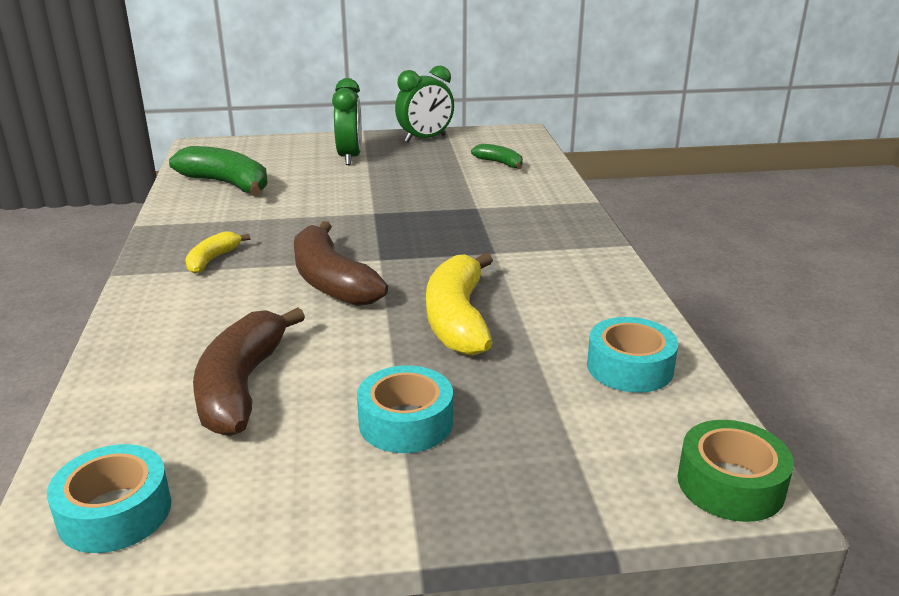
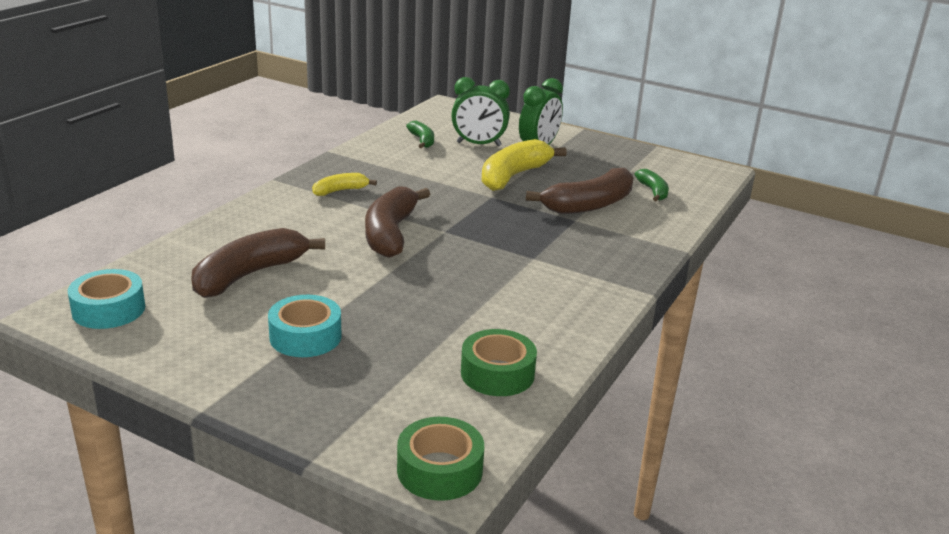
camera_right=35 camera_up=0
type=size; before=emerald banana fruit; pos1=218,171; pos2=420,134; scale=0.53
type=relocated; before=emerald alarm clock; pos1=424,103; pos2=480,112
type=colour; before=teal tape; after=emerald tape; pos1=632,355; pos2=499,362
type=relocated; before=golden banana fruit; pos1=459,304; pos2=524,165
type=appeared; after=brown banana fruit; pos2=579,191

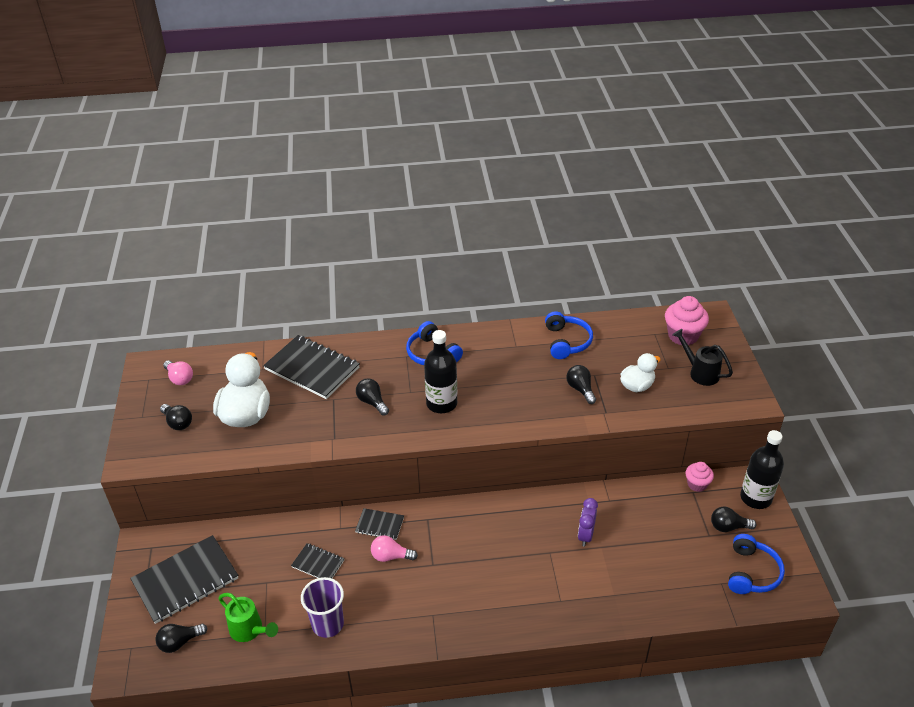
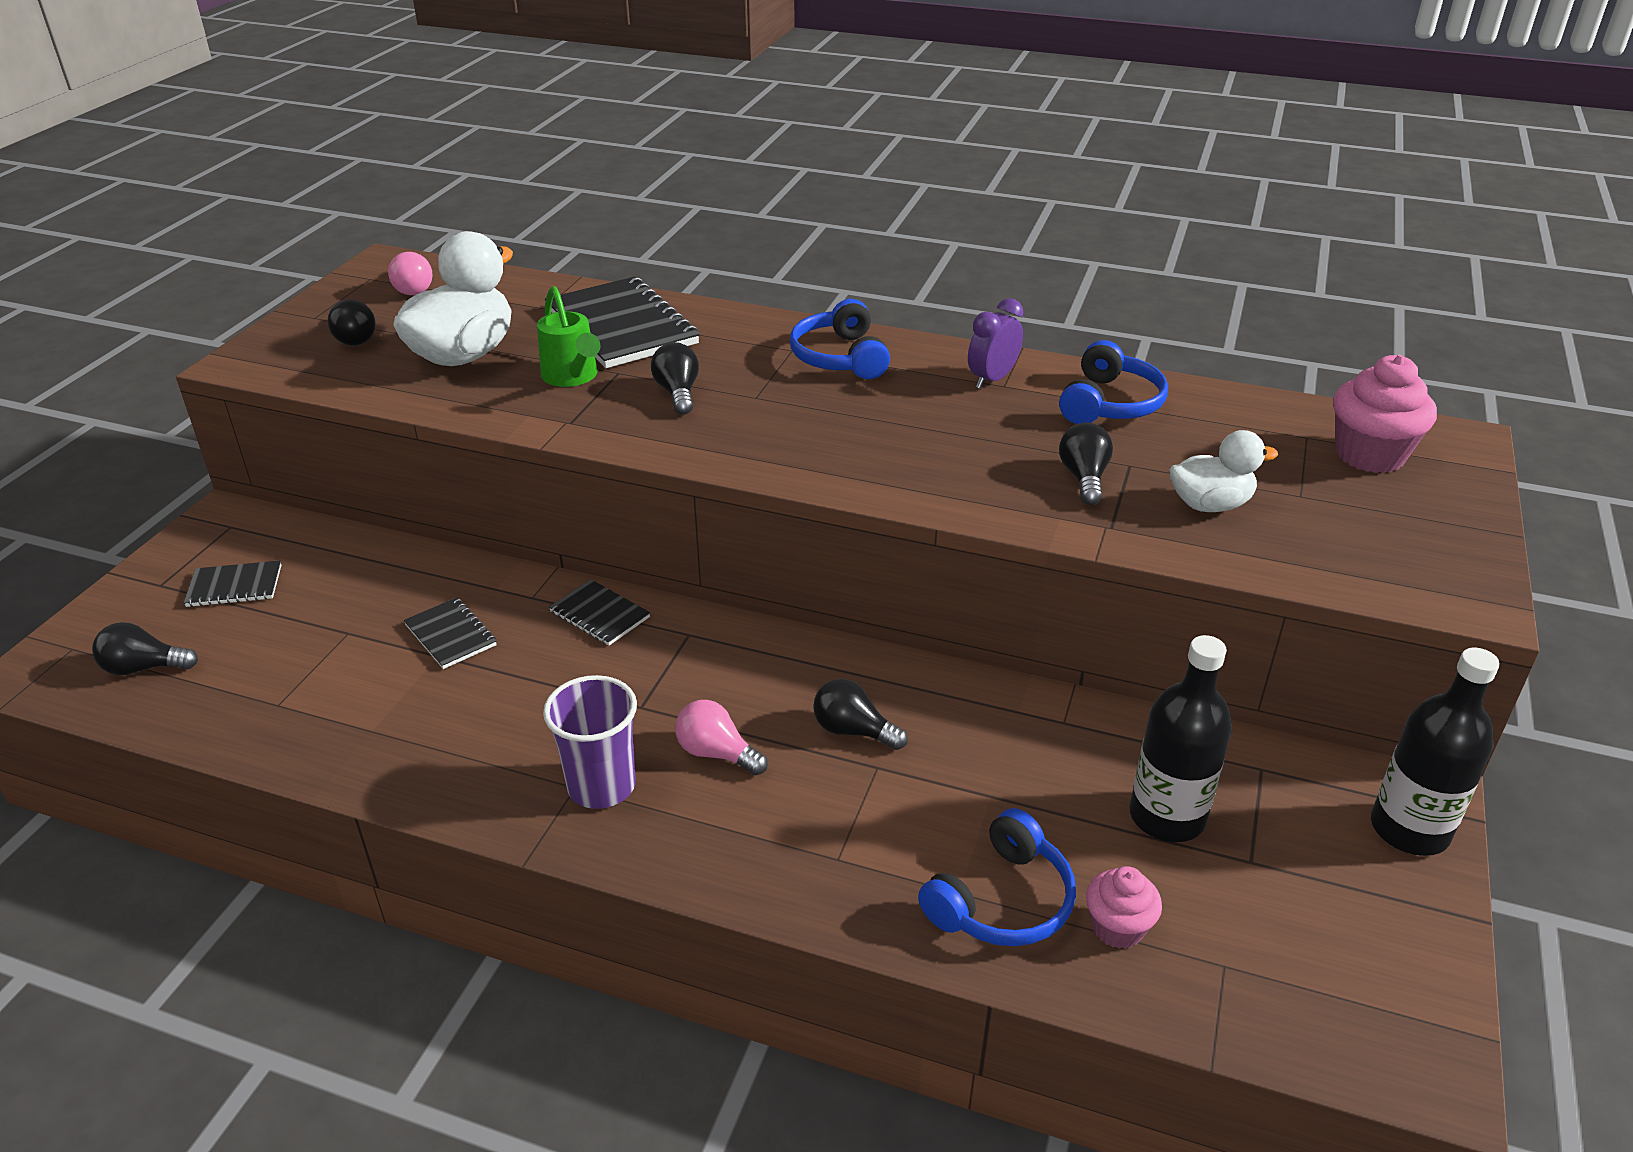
camera_right=25 camera_up=-5
type=size; before=ebony notebook; pos1=184,579; pos2=232,583; scale=0.5
type=relocated; before=emerald watering pot; pos1=248,617; pos2=569,336
type=relocated; before=violet cup; pos1=322,607; pos2=590,742
type=relocated; before=rosy bulb; pos1=394,548; pos2=721,738
type=relocated; before=ebony bulb; pos1=734,519; pos2=860,714
type=relocated; before=cobalt headphones; pos1=756,564; pos2=997,877
type=relocated; before=violet alarm clock; pos1=588,522; pos2=995,343
type=relocated; before=rosy cupcake; pos1=700,477; pos2=1124,907
type=relocated; before=ebony bottle; pos1=440,371; pos2=1181,738
type=missing; before=ebony watering pot; pos1=703,357

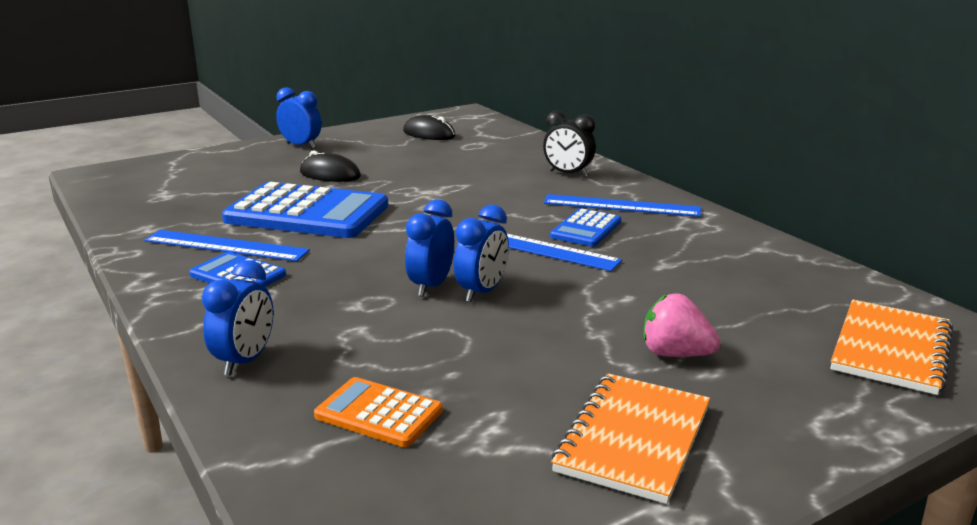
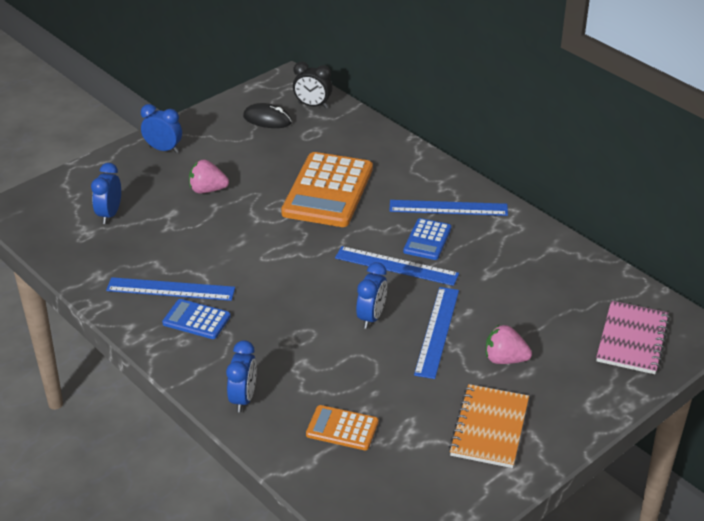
camera_right=-10 camera_up=15
type=relocated; before=cobalt alarm clock; pos1=429,248; pos2=106,193
type=exchanged; before=ebony computer mouse; after=rosy berry; pos1=330,166; pos2=209,176
type=appeared; after=orange-coloured adding machine; pos2=327,189
type=relocated; before=ebony alarm clock; pos1=569,143; pos2=312,85
type=appeared; after=cobalt measuring stick; pos2=436,333
type=colour; before=orange-coloured notebook; after=rosy notebook; pos1=891,347; pos2=633,337
type=missing; before=cobalt adding machine; pos1=305,210

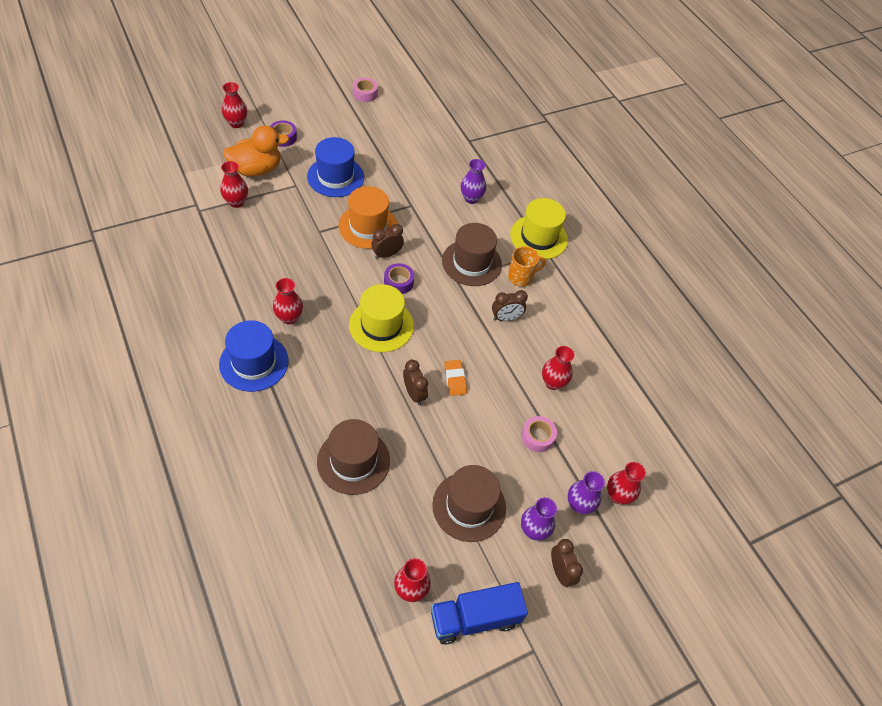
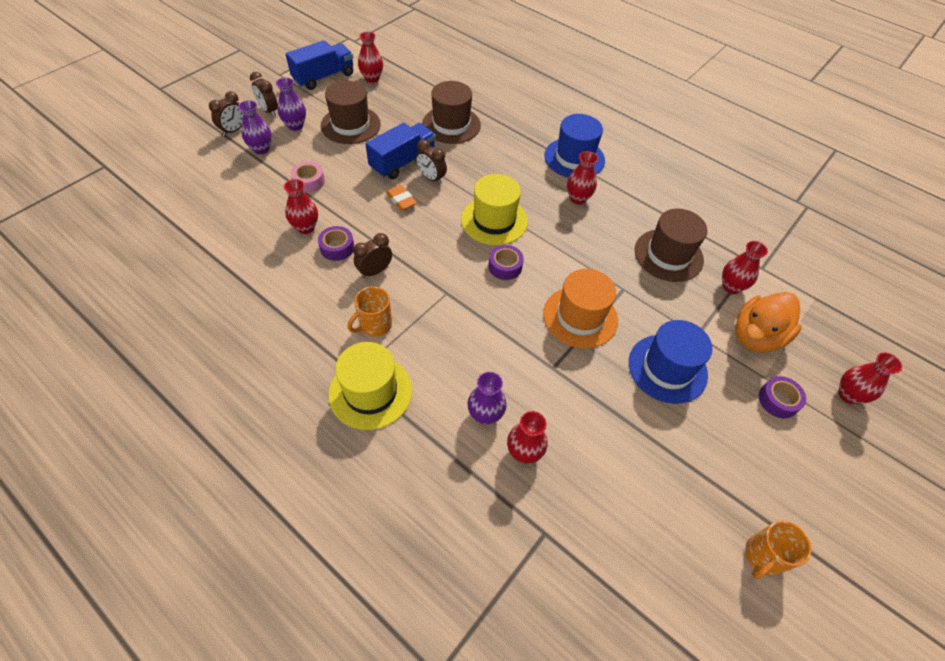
camera_right=160 camera_up=0
type=relocated; before=brown alarm clock; pos1=387,241; pos2=226,113
type=appeared; after=violet tape; pos2=336,243
type=appeared; after=cobalt lorry; pos2=401,151
type=relocated; before=crimson vase; pos1=626,483; pos2=527,437
type=relocated; before=brown top hat; pos1=472,254; pos2=671,245
type=exchanged; before=rosy tape; after=orange-coloured coffee mug; pos1=365,90; pos2=778,550

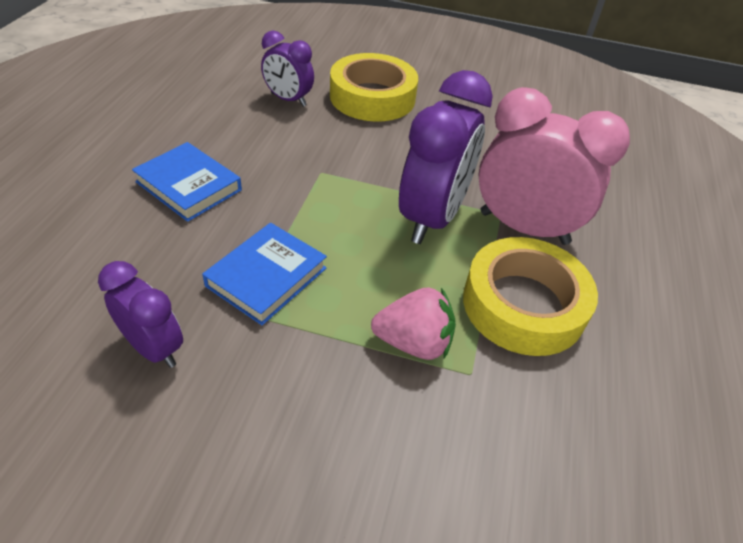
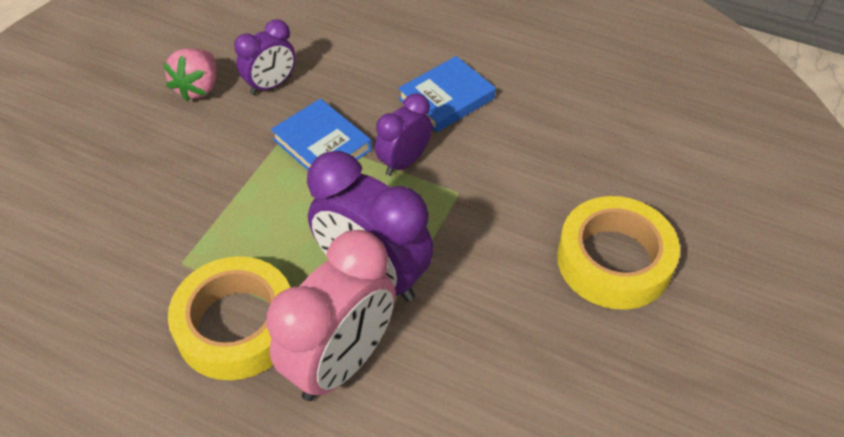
camera_right=105 camera_up=5
type=relocated; before=rosy berry; pos1=413,324; pos2=190,75
type=relocated; before=violet alarm clock; pos1=287,69; pos2=403,134

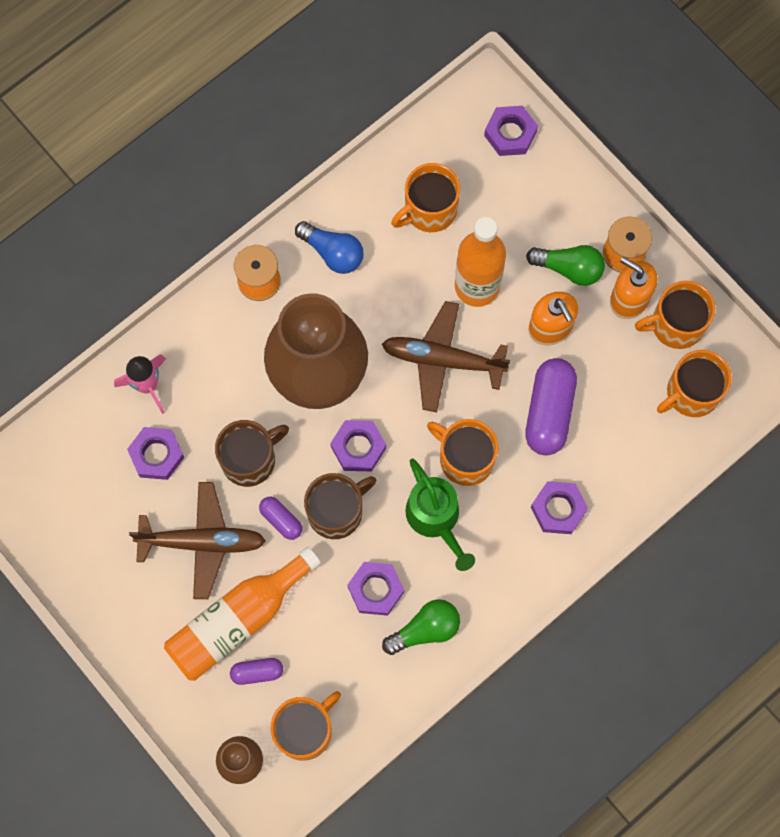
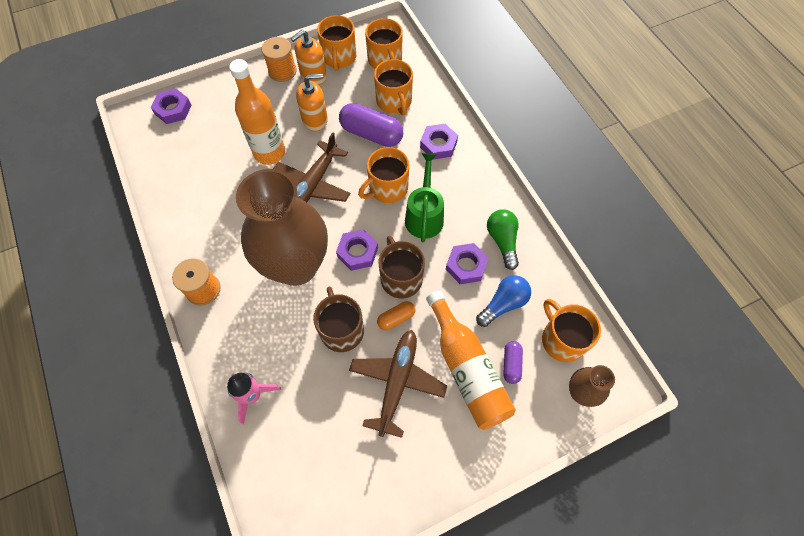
camera_right=-75 camera_up=-10
type=relocated; before=orange-coloured coffee mug; pos1=425,197; pos2=393,87
type=colour; before=violet pill shape; after=orange-coloured pill shape; pos1=280,518; pos2=396,315
type=spun; before=emerald watering pot; pos1=440,515; pos2=424,198; turn=-75
type=relocated; before=cobalt bulb; pos1=329,247; pos2=503,301
type=missing; before=violet hexagon nut; pos1=155,453
type=missing; before=emerald bulb; pos1=565,265

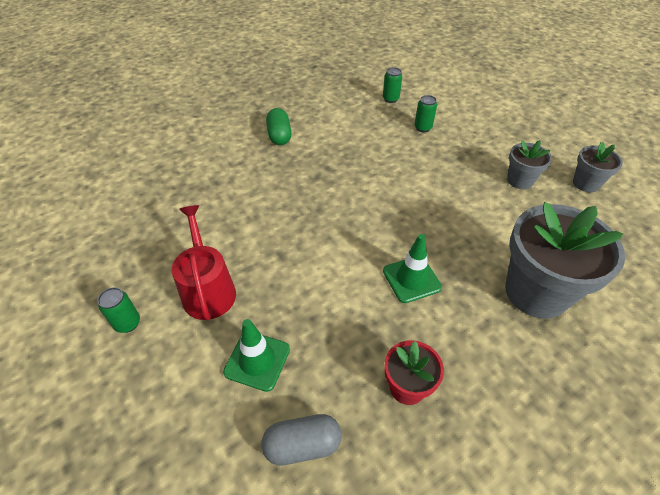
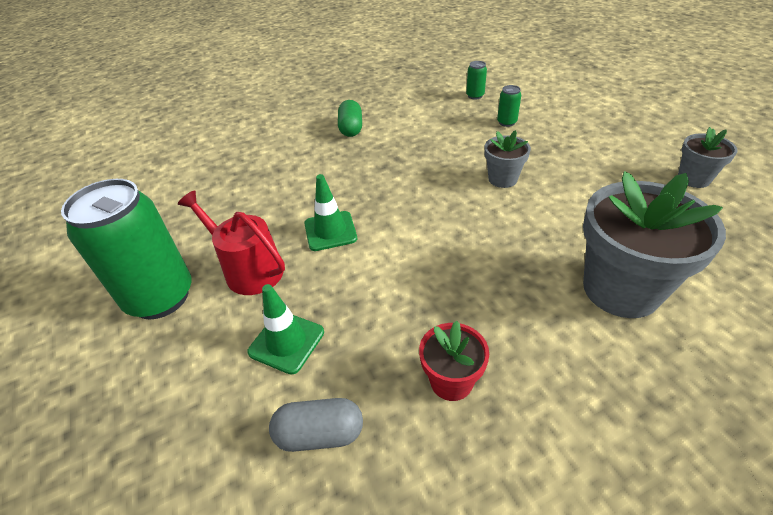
camera_right=10 camera_up=-5
type=size; before=emerald can; pos1=119,310; pos2=126,249; scale=2.46
type=spun; before=crimson watering pot; pos1=204,262; pos2=231,243; turn=-45
type=relocated; before=emerald traffic cone; pos1=412,268; pos2=330,212
type=relocated; before=ash-grey flower pot; pos1=529,164; pos2=507,159

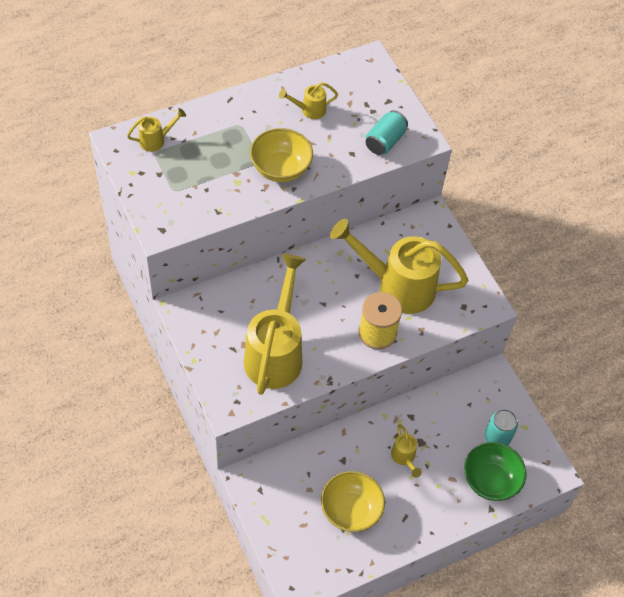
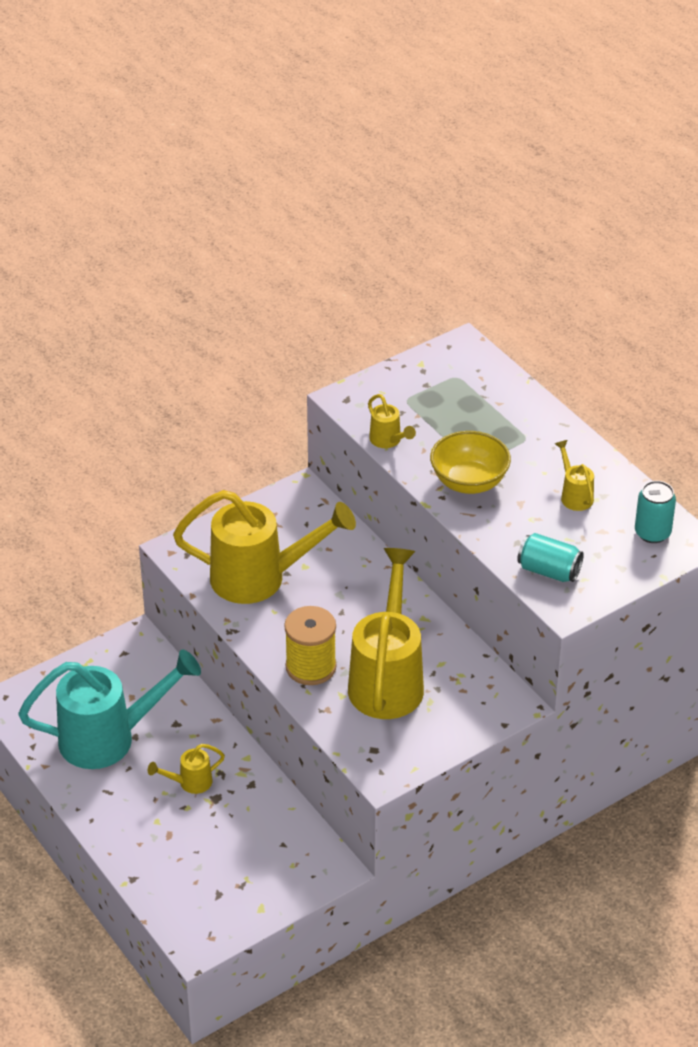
camera_right=85 camera_up=-15
type=exchanged; before=golden deep dish; after=teal watering pot; pos1=353,501; pos2=109,709
type=relocated; before=golden watering pot; pos1=156,130; pos2=392,421
type=relocated; before=teal can; pos1=501,427; pos2=655,512
type=missing; before=emerald deep dish; pos1=495,471

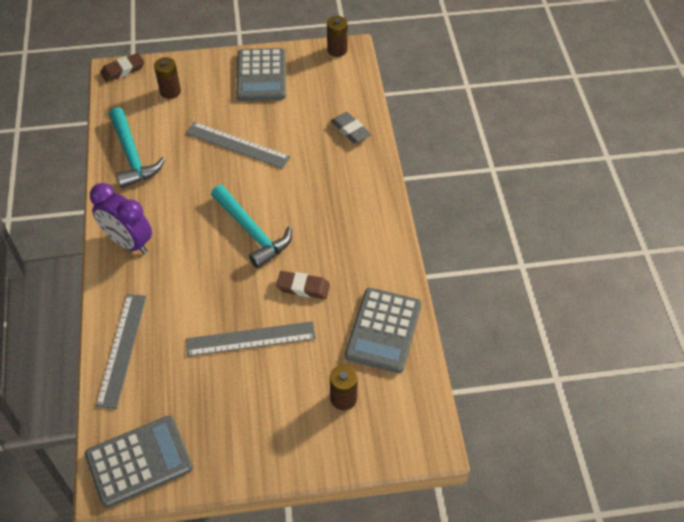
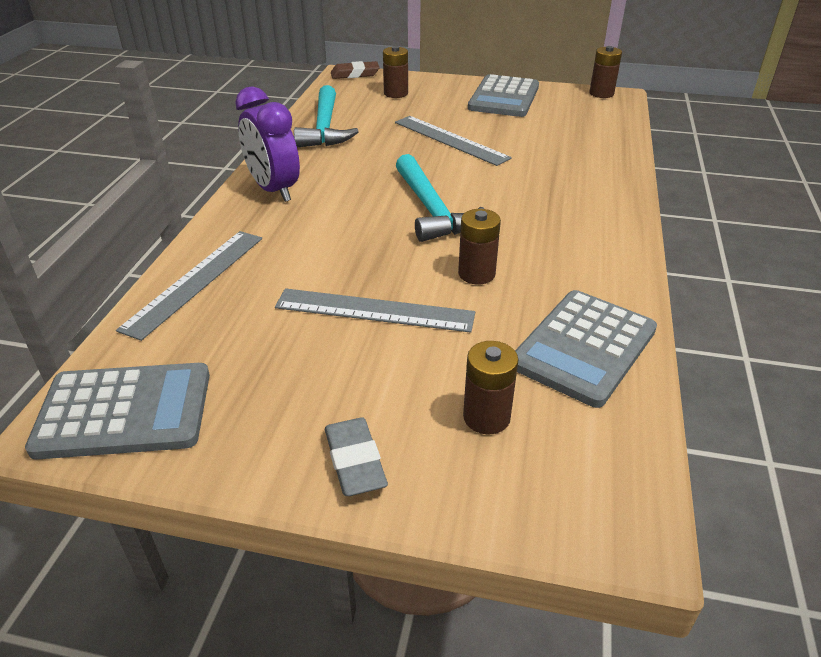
camera_right=20 camera_up=-15
type=relocated; before=ash-grey gum eraser; pos1=351,127; pos2=356,456
type=exchanged; before=brown gum eraser; after=brown battery; pos1=303,285; pos2=479,246

